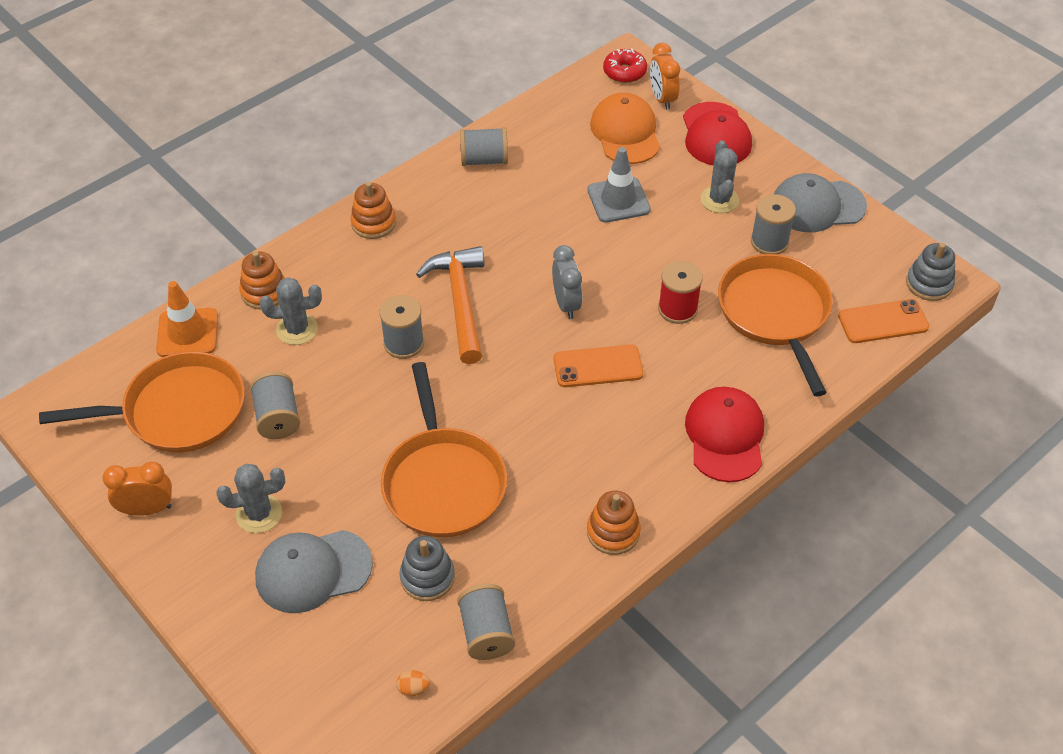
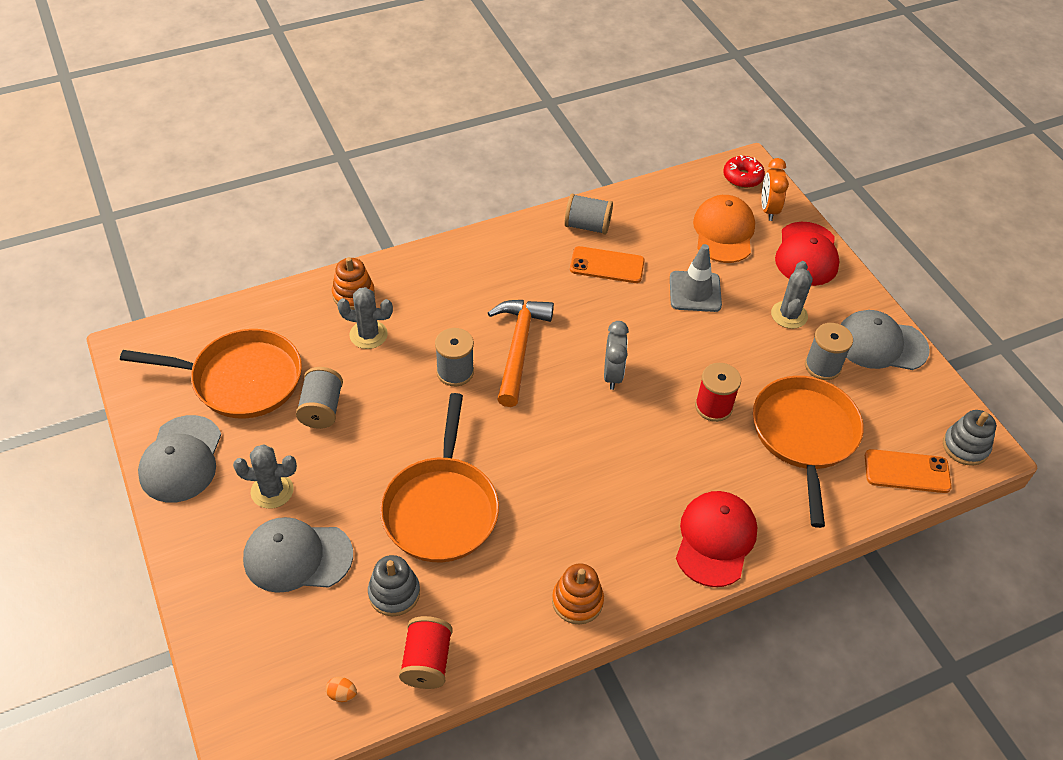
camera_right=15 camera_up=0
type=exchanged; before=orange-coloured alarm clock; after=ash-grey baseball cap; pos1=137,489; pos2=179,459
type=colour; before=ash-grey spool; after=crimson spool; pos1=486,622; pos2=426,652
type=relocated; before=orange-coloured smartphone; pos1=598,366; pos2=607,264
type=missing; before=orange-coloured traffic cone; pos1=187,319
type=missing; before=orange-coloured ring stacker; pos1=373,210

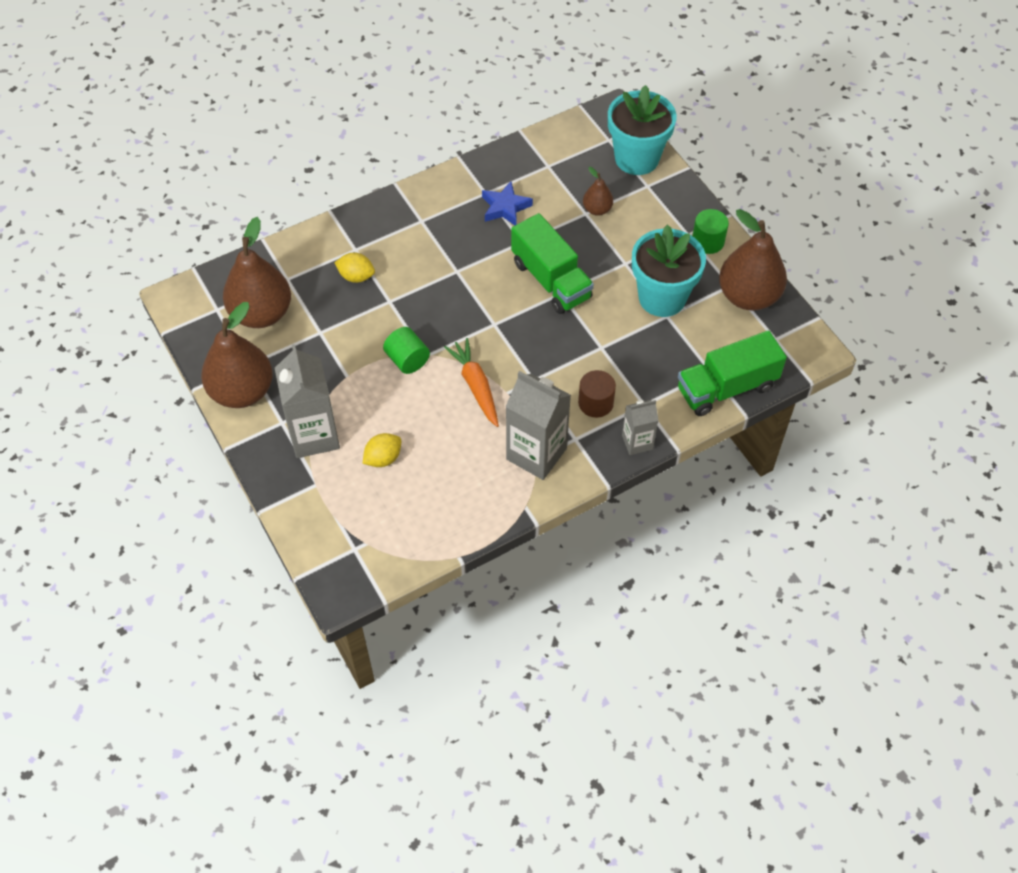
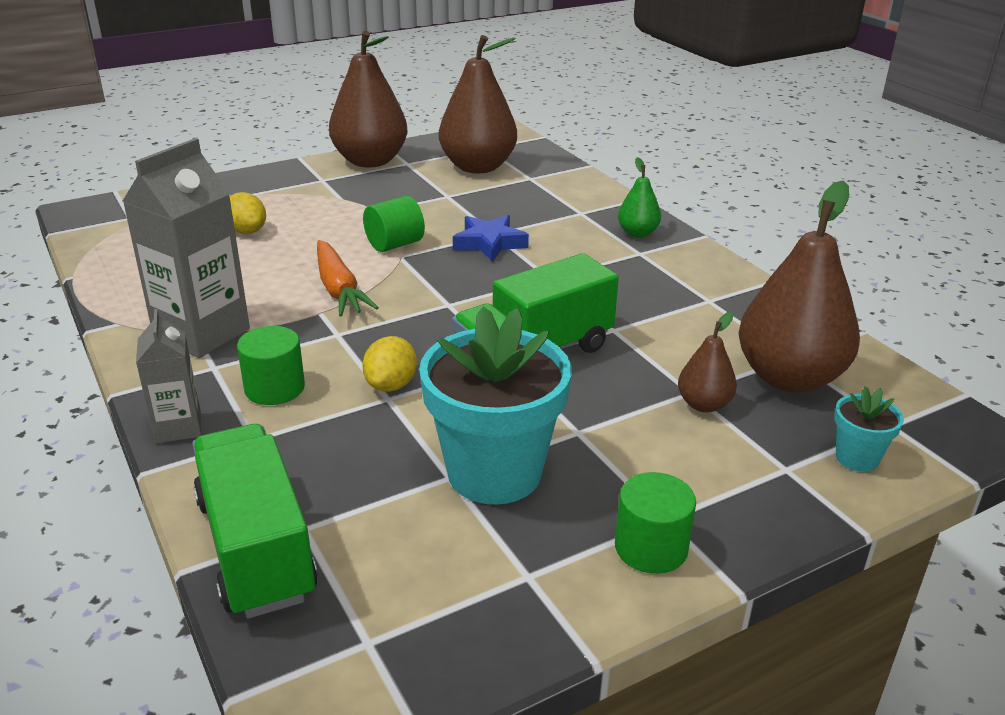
camera_right=90 camera_up=-25
type=colour; before=brown cylinder shape; after=emerald cylinder shape; pos1=597,394; pos2=271,365
type=spun; before=orange-coloured carrot; pos1=471,382; pos2=348,278; turn=90
type=relocated; before=golden toy lemon; pos1=354,268; pos2=389,364
type=relocated; before=cobalt star; pos1=507,204; pos2=491,238
type=appeared; after=emerald pear; pos2=639,197
type=relocated; before=brown pear; pos1=753,260; pos2=799,287
type=size; before=teal flower pot; pos1=642,130; pos2=869,429; scale=0.46
type=missing; before=ash-grey carton; pos1=307,401

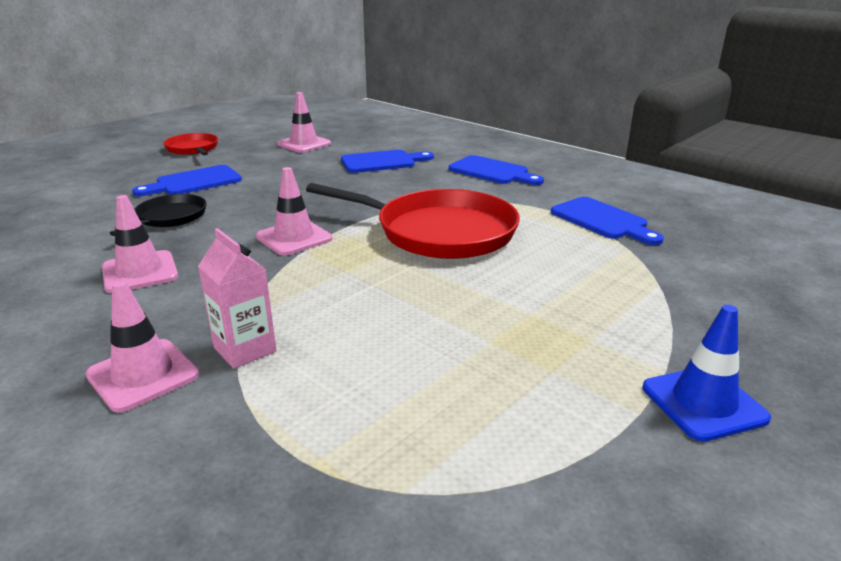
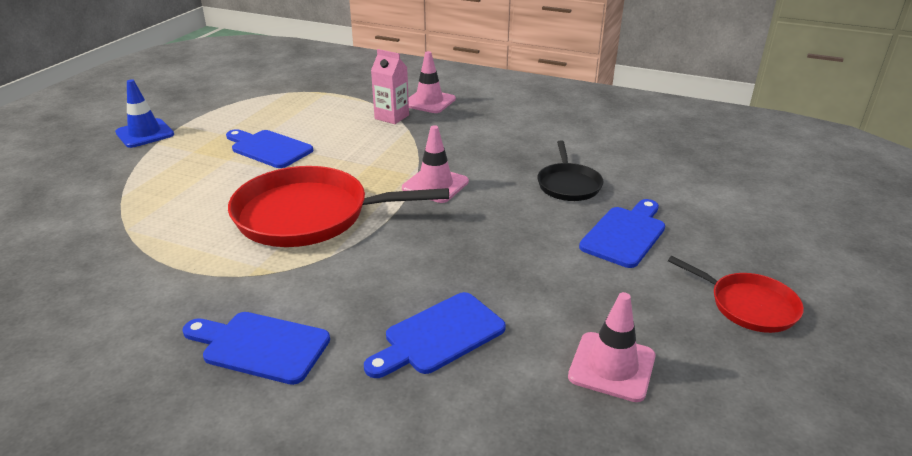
camera_right=160 camera_up=5
type=relocated; before=cobalt chopping board; pos1=607,221; pos2=269,148
type=missing; before=rosy traffic cone; pos1=140,244

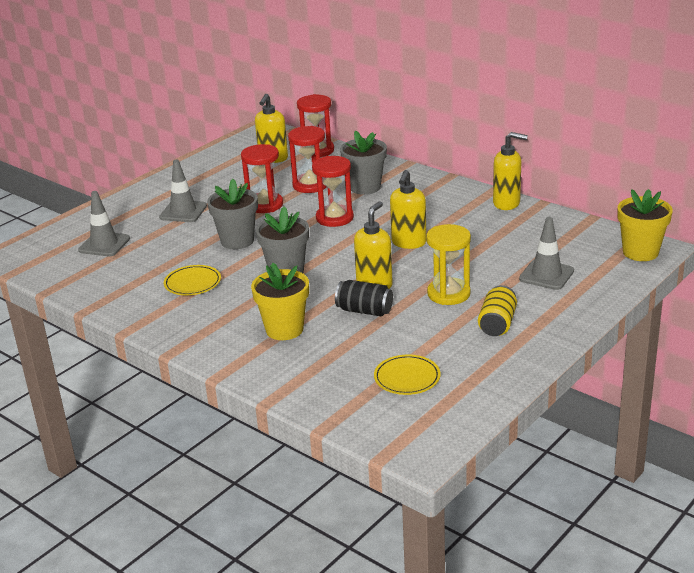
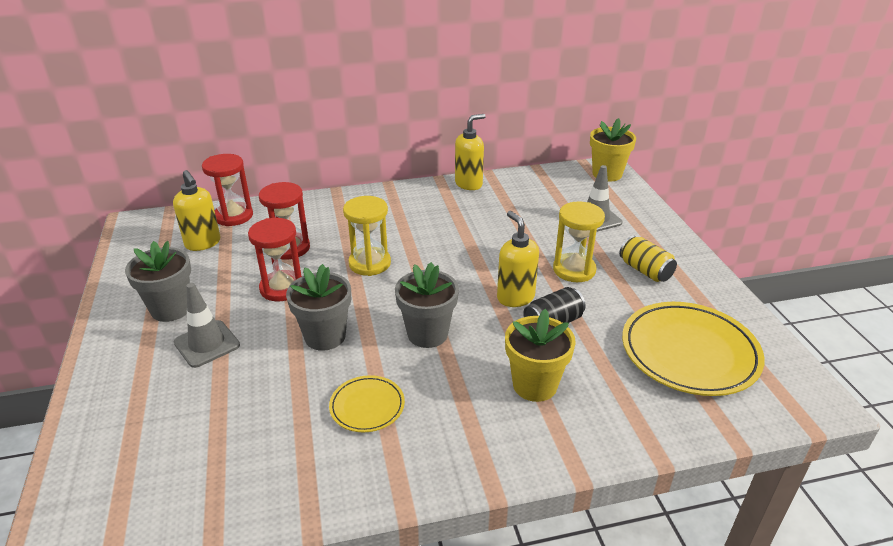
camera_right=-55 camera_up=5
type=relocated; before=ash-grey flower pot; pos1=363,162; pos2=158,281
type=colour; before=crimson hourglass; after=golden hourglass; pos1=333,191; pos2=367,236
type=size; before=golden dinner plate; pos1=407,375; pos2=693,349; scale=1.97
type=missing; before=ash-grey traffic cone; pos1=104,223
type=missing; before=golden pump bottle; pos1=408,209

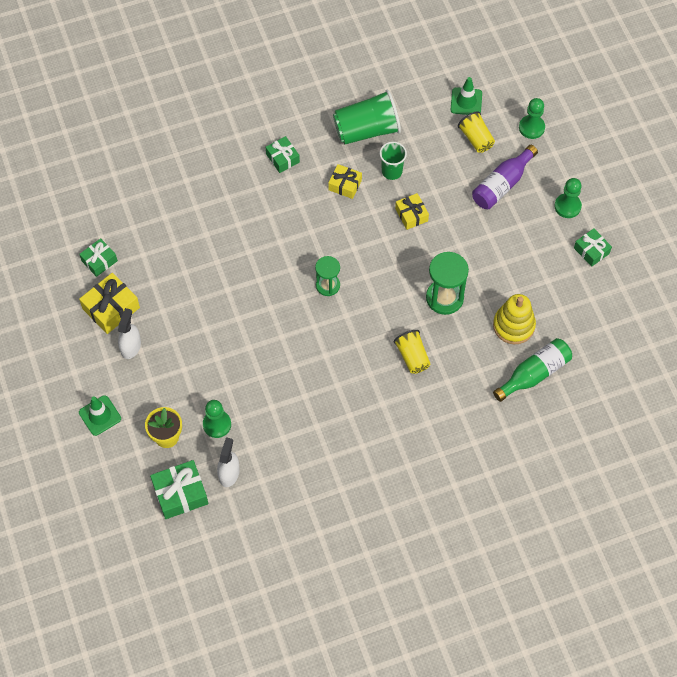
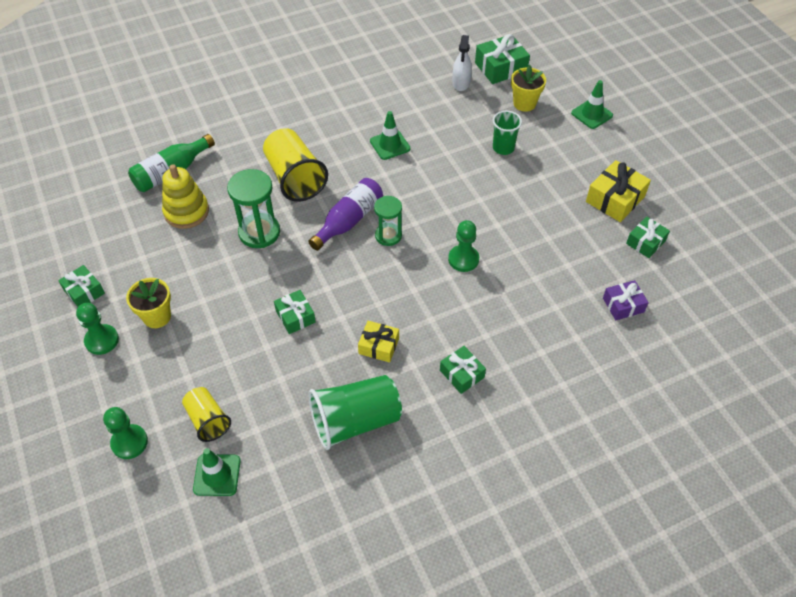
camera_right=175 camera_up=-10
type=appeared; after=golden flower pot; pos2=148,303
type=size; before=golden cup; pos1=412,352; pos2=295,165; scale=1.7
type=colour; before=golden present; after=emerald present; pos1=412,211; pos2=295,312
type=relocated; before=violet bottle; pos1=505,177; pos2=345,214
type=appeared; after=emerald traffic cone; pos2=390,135
type=relocated; before=emerald chess pawn; pos1=217,419; pos2=463,246
type=relocated; before=emerald cup; pos1=393,161; pos2=507,133
type=appeared; after=violet present; pos2=626,300
type=missing; before=pure white spray cleaner; pos1=129,333

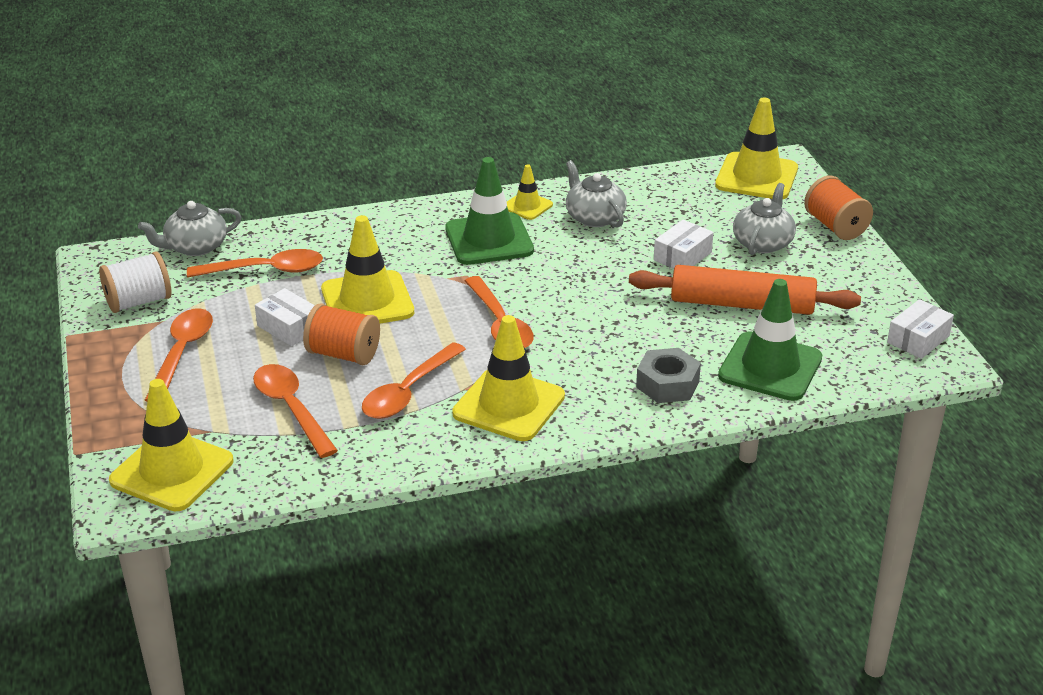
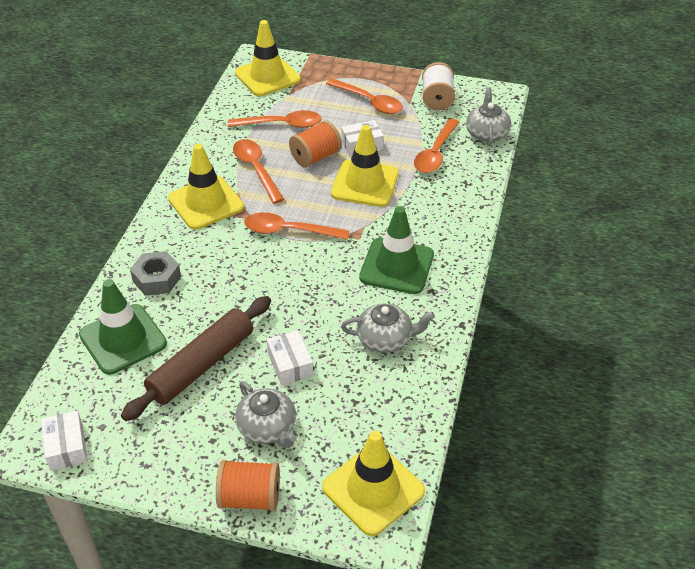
camera_right=120 camera_up=10
type=colour; before=orange-coloured rolling pin; after=brown rolling pin; pos1=745,290; pos2=196,358
type=missing; before=golden traffic cone; pos1=530,192

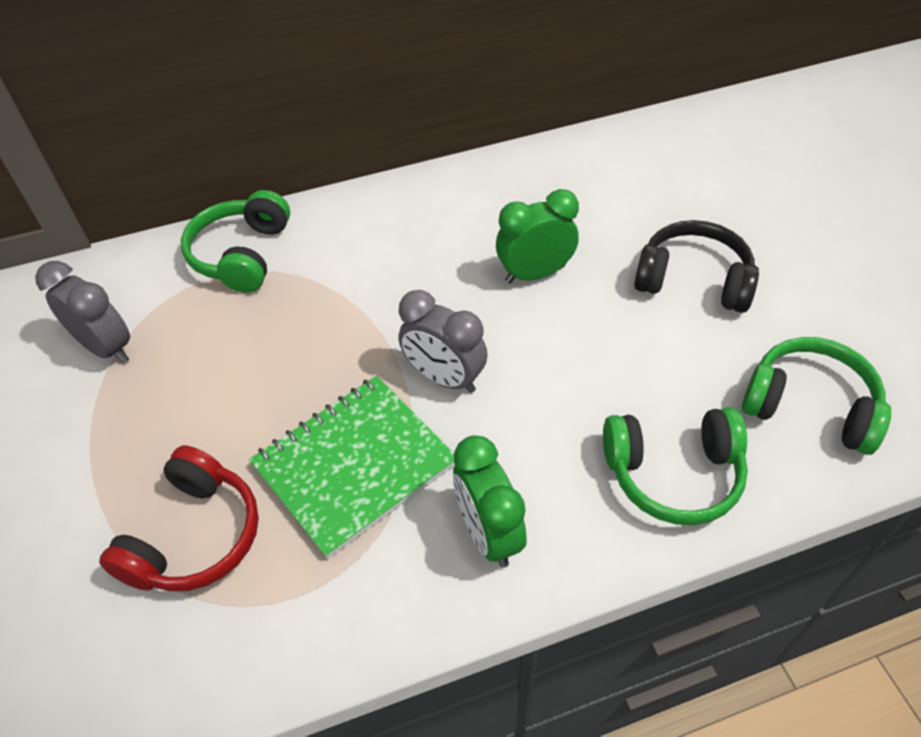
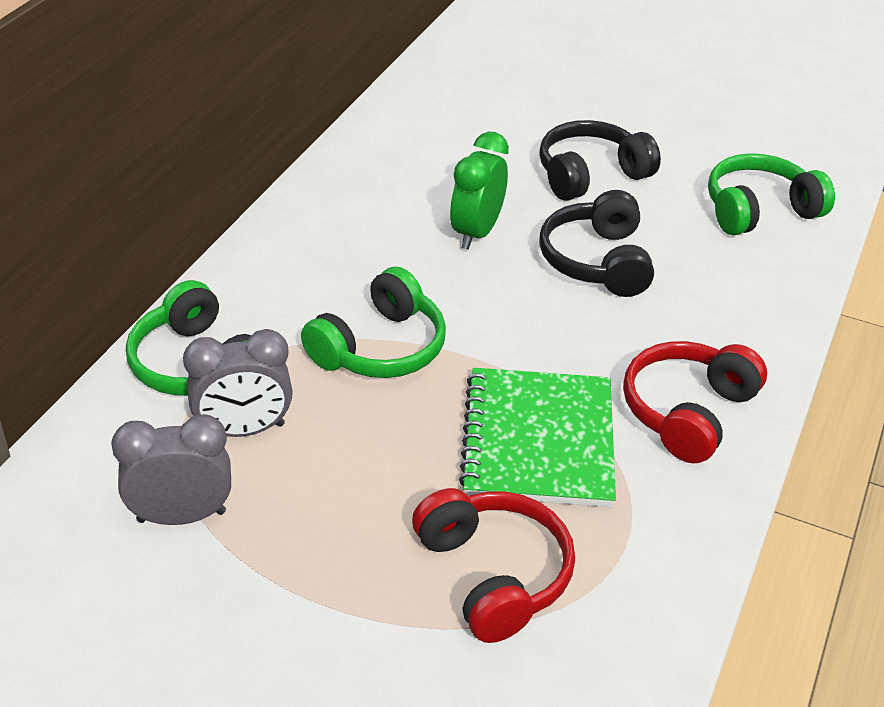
camera_right=-50 camera_up=-10
type=relocated; before=ash-grey alarm clock; pos1=443,341; pos2=238,383
type=relocated; before=emerald headphones; pos1=675,466; pos2=373,322
type=appeared; after=ebony headphones; pos2=596,243
type=exchanged; before=emerald alarm clock; after=crimson headphones; pos1=490,501; pos2=695,402

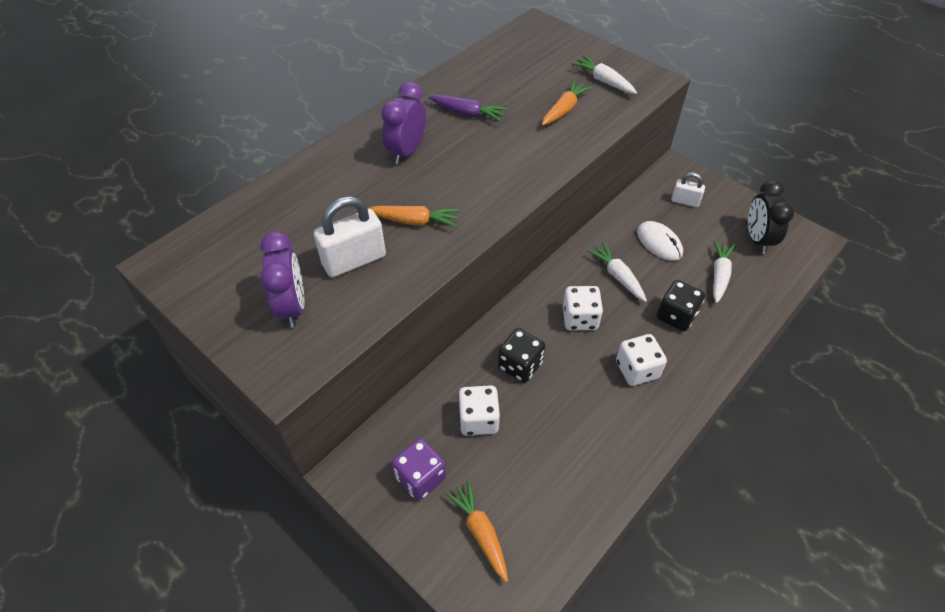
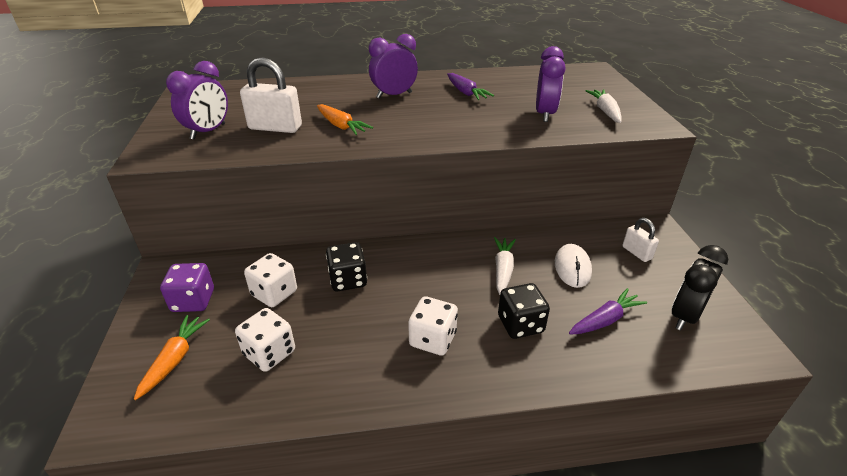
camera_right=40 camera_up=-15
type=relocated; before=pure white dice; pos1=583,308; pos2=265,340
type=exchanged; before=orange-coloured carrot; after=violet alarm clock; pos1=567,103; pos2=551,84
type=colour; before=pure white carrot; after=violet carrot; pos1=724,271; pos2=608,311

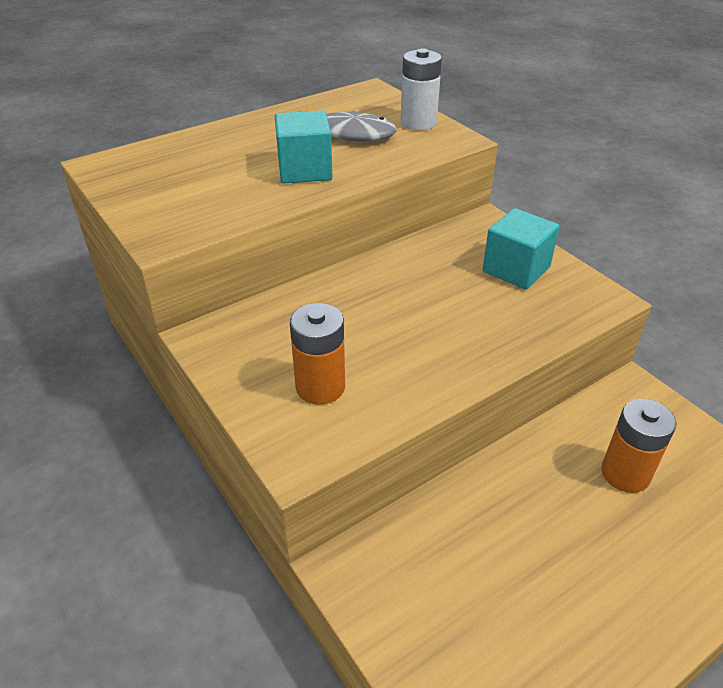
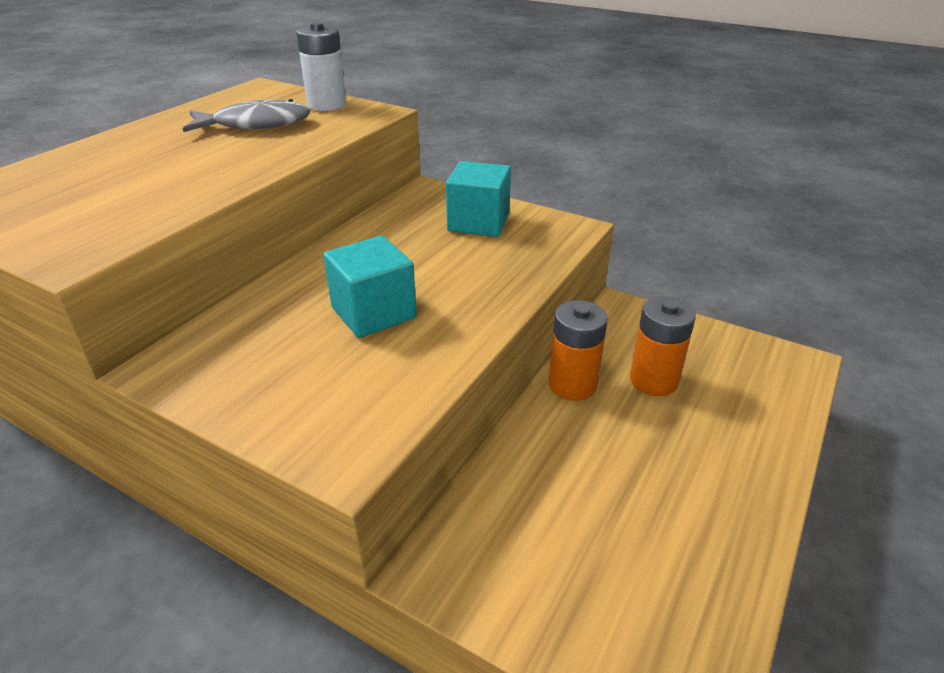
camera_right=-25 camera_up=-5
type=relocated; before=teal block; pos1=304,146; pos2=370,287
type=relocated; before=orange-coloured battery; pos1=317,354; pos2=578,350

